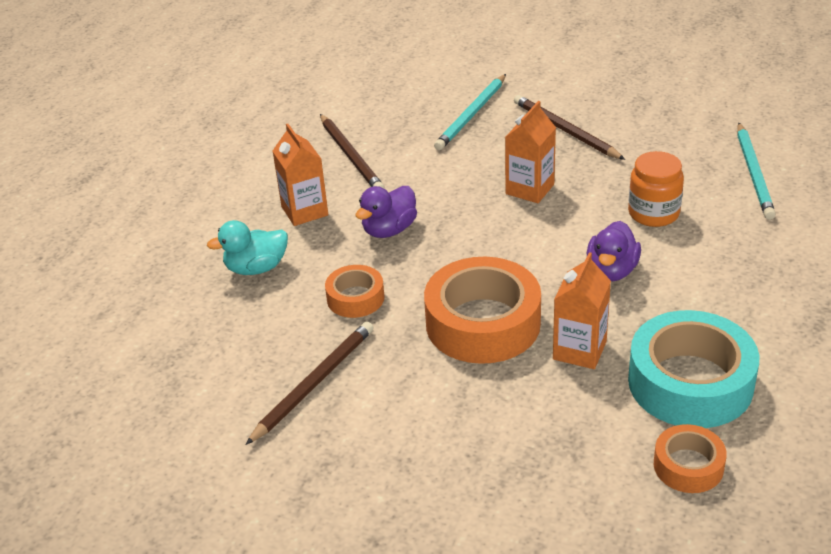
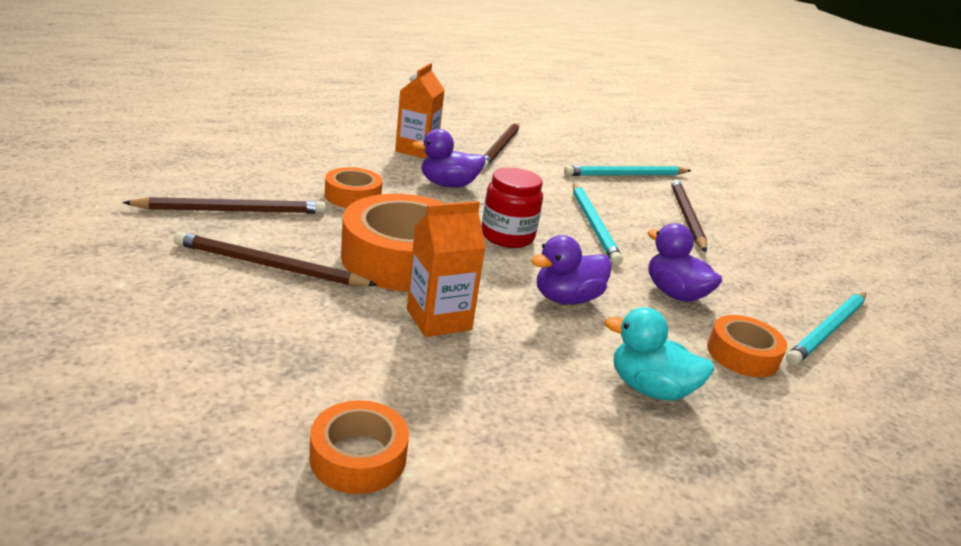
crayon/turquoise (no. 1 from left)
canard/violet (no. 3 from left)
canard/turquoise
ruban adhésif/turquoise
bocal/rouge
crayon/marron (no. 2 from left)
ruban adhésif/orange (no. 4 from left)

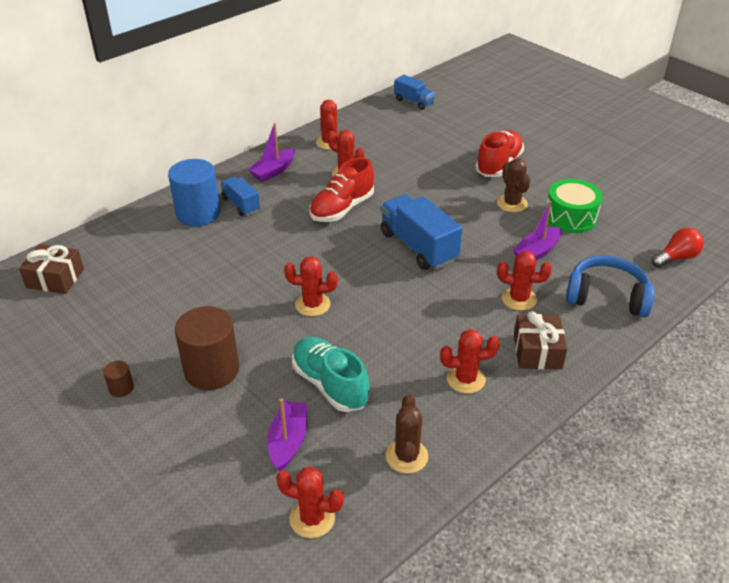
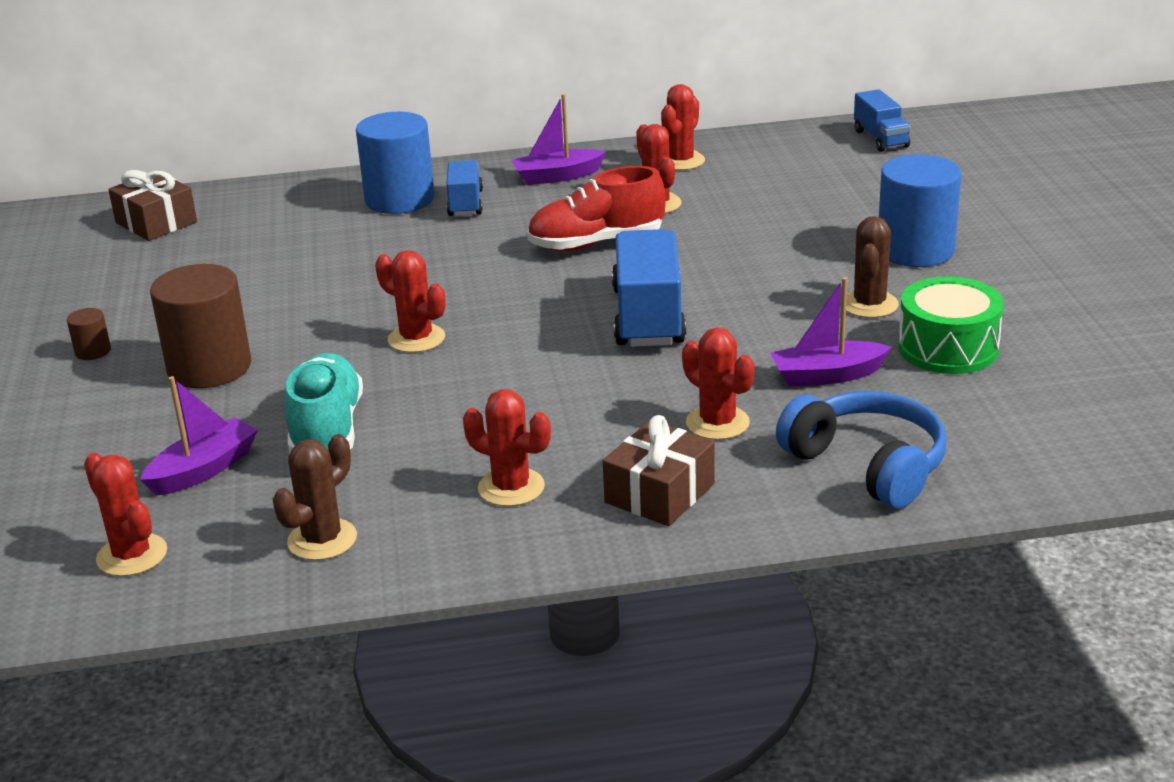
cylindre/bleu (no. 2 from left)
ampoule/rouge

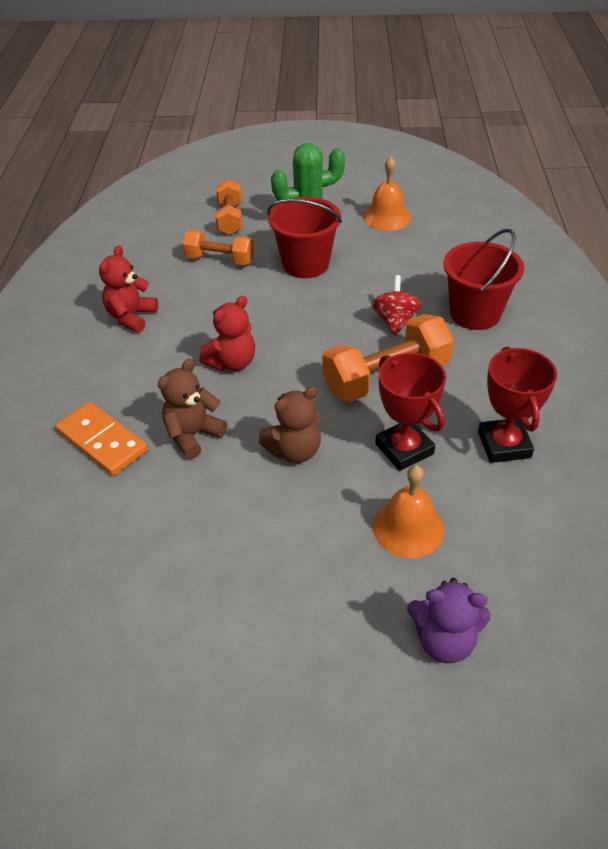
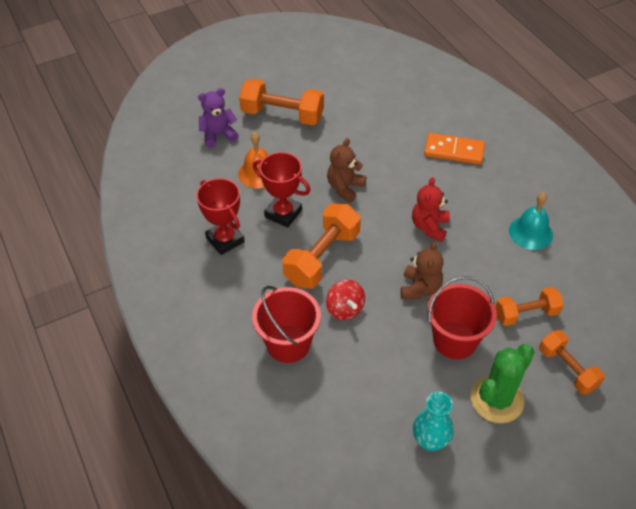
vase/turquoise
cloche/turquoise
ours en peluche/marron (no. 2 from left)
haltère/orange (no. 1 from left)

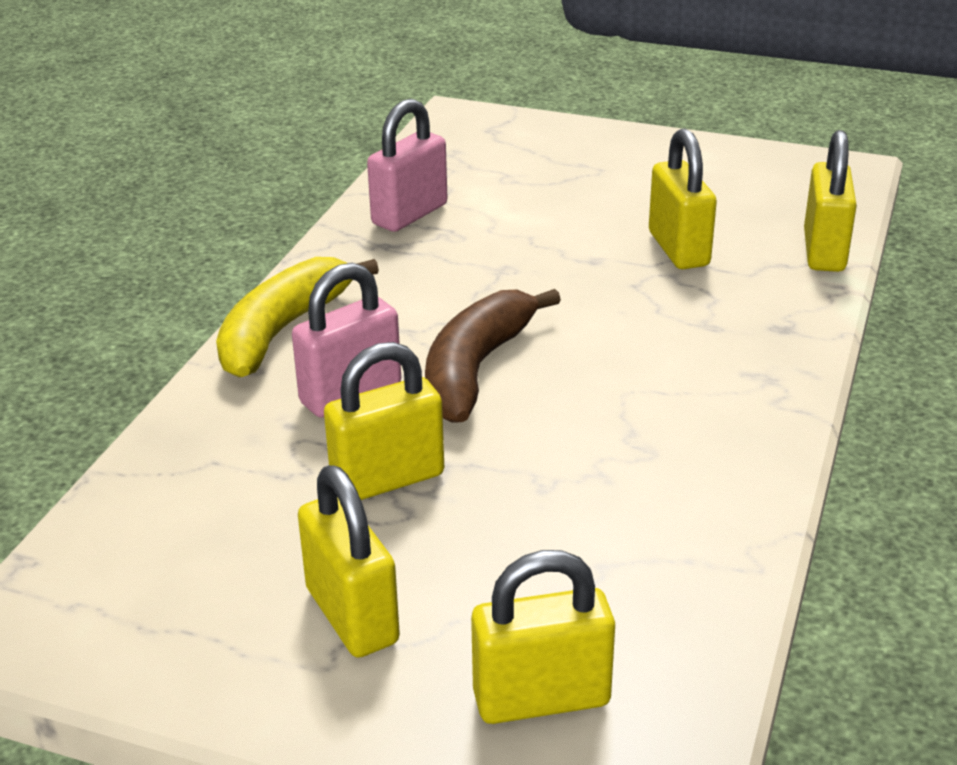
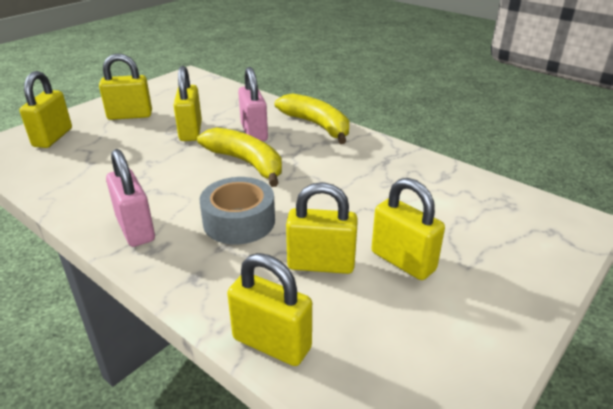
cadenas/rose (no. 1 from left)
banane/jaune (no. 1 from left)
ruban adhésif/gris
cadenas/jaune (no. 6 from left)

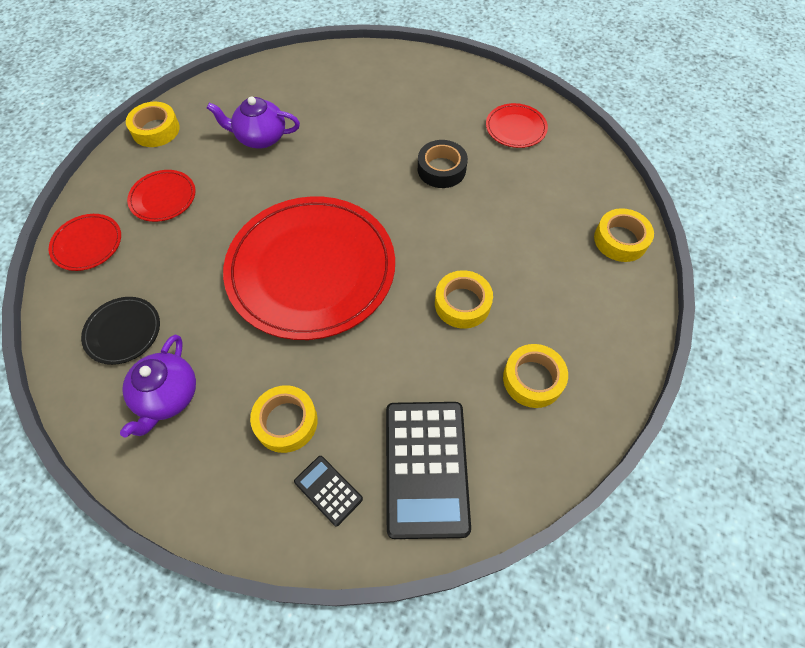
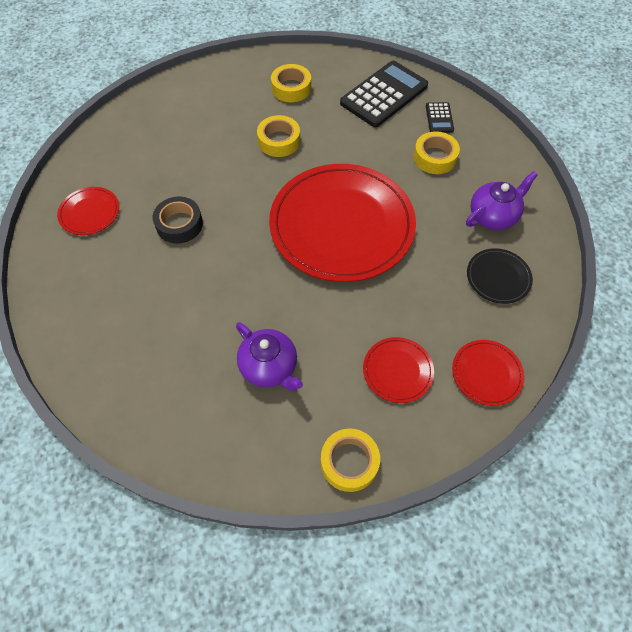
ruban adhésif/jaune (no. 5 from left in the first image)

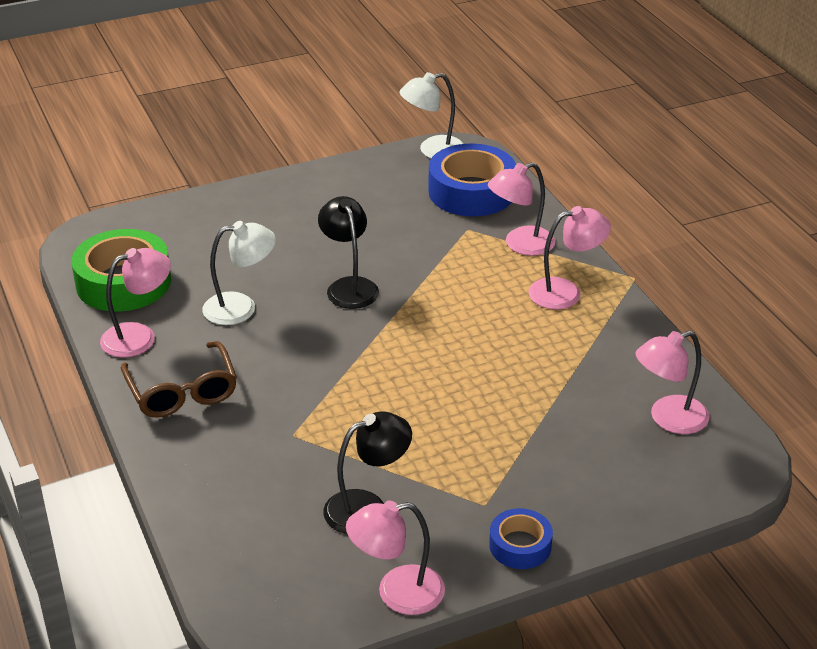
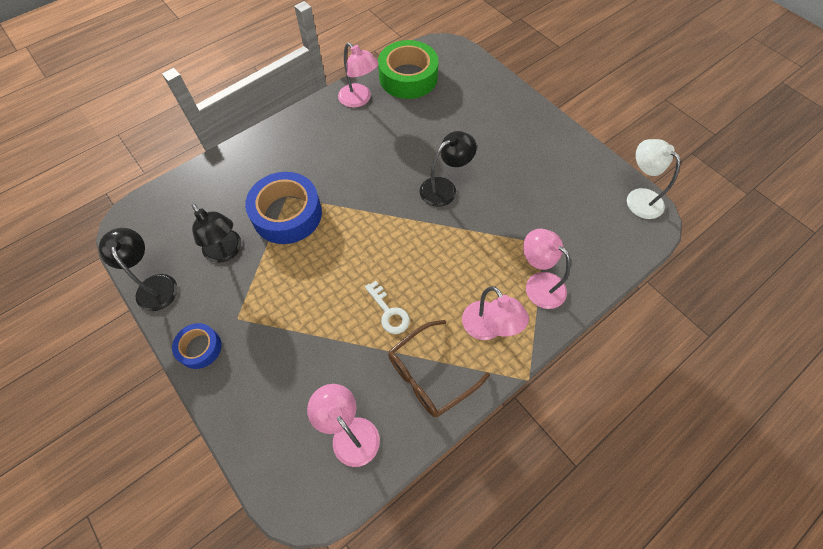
ruban adhésif/bleu (no. 2 from left)
lampe/blanc (no. 1 from left in the first image)
lunettes/marron
lampe/noir (no. 1 from left)
clé/blanc

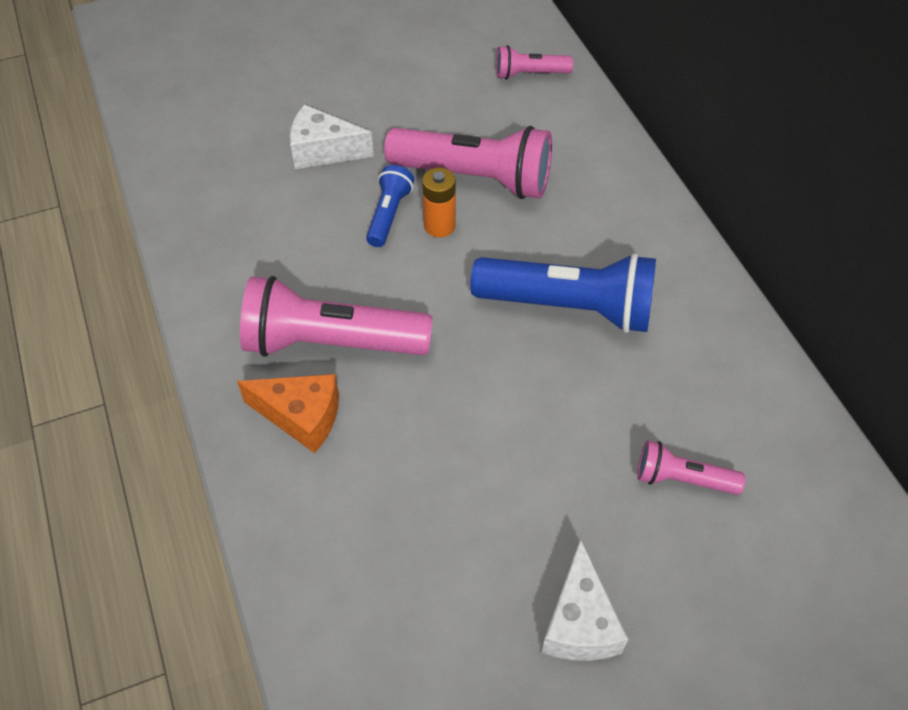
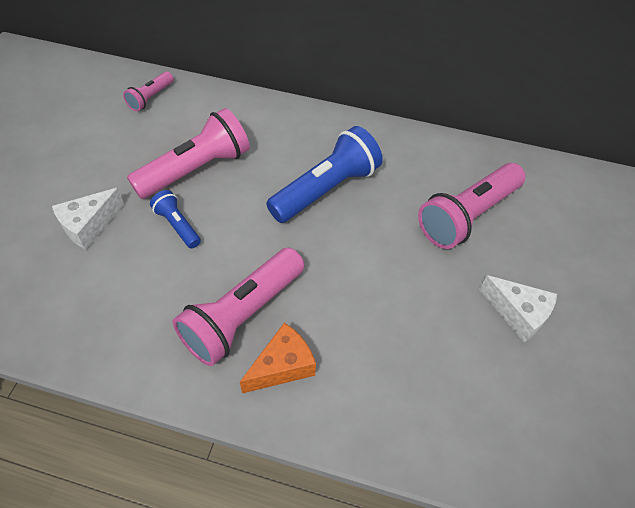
pile/orange
lampe de poche/rose (no. 4 from left)

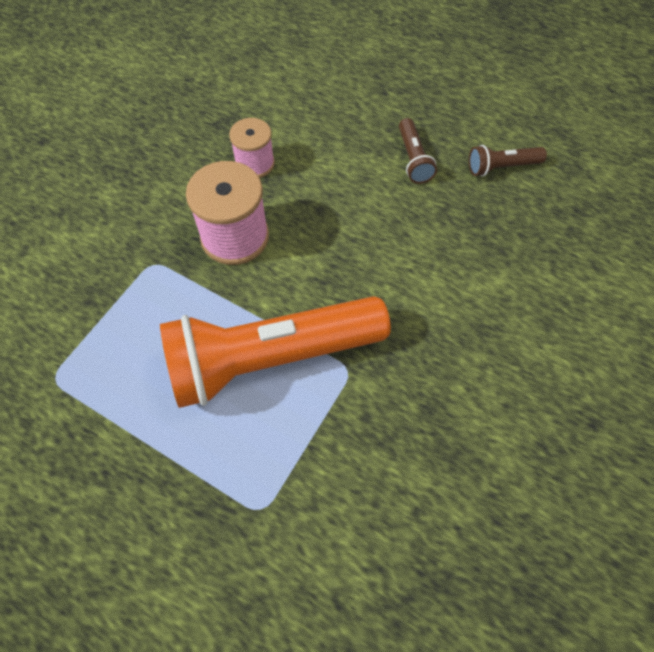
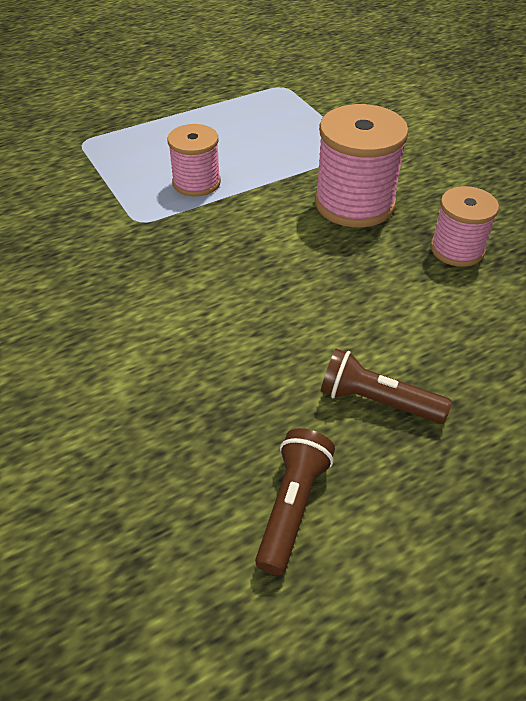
bobine/rose (no. 1 from left)

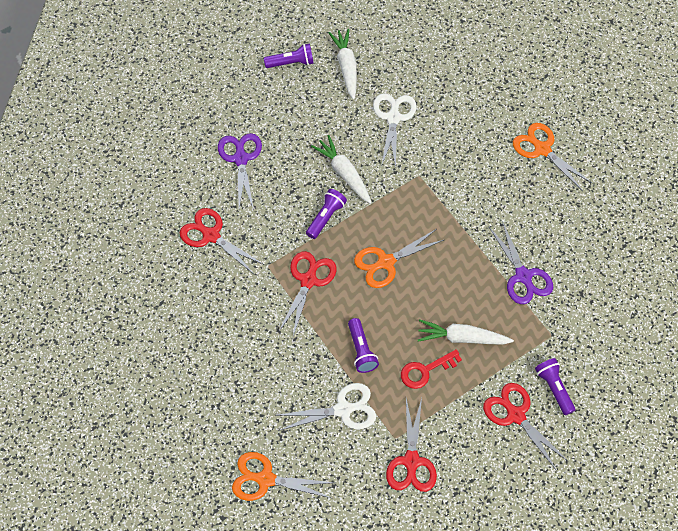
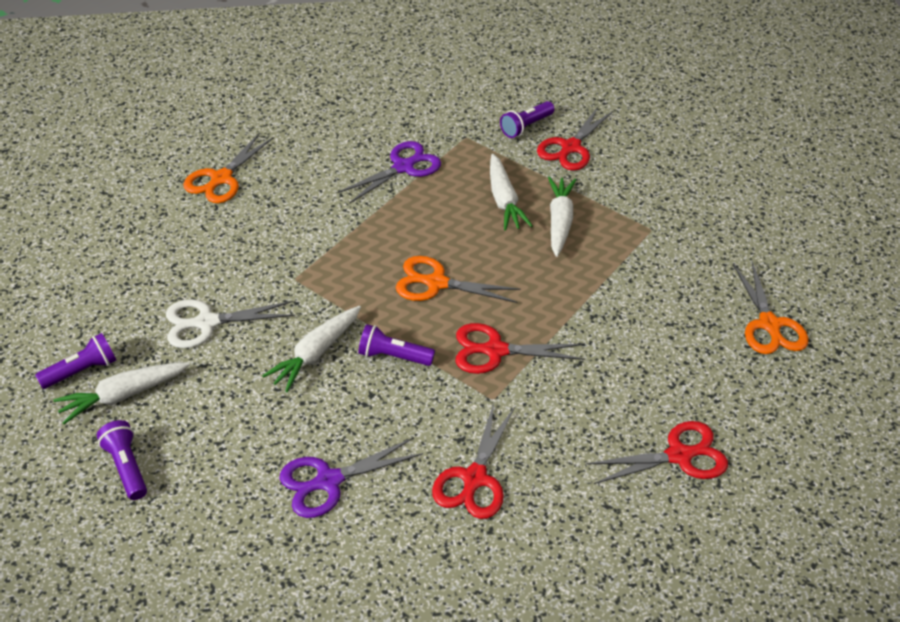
ciseaux/orange (no. 2 from left)
lampe de poche/violet (no. 1 from left)
carotte/blanc (no. 4 from left)
ciseaux/blanc (no. 1 from left in the first image)
ciseaux/rouge (no. 4 from left)

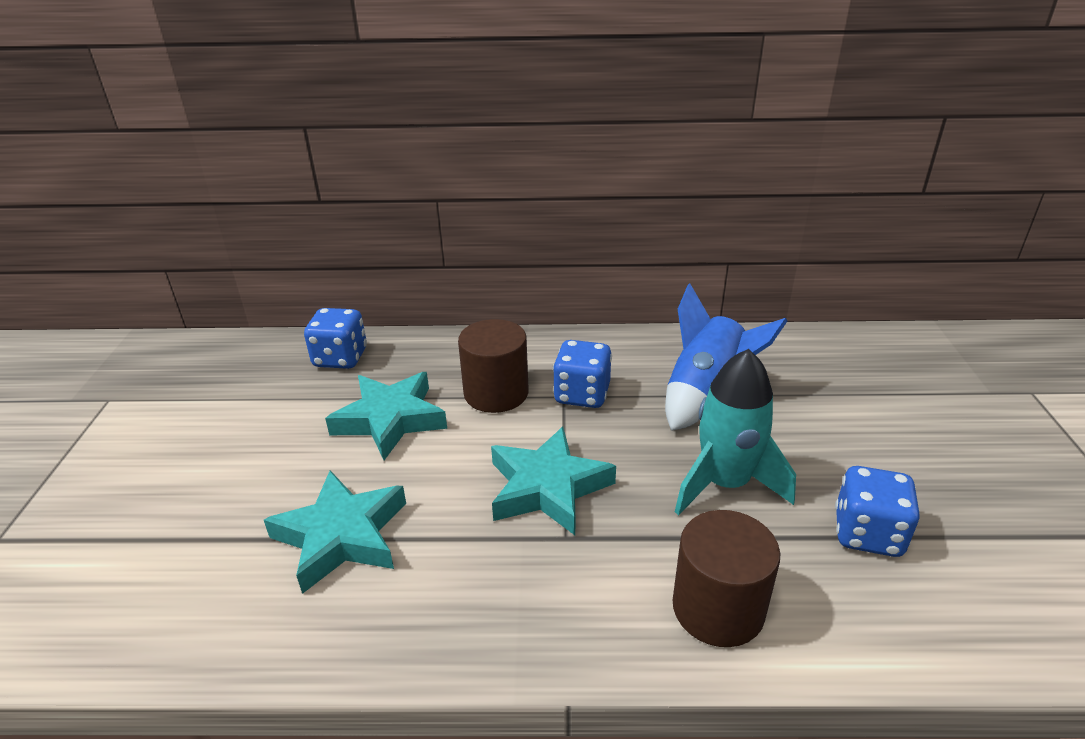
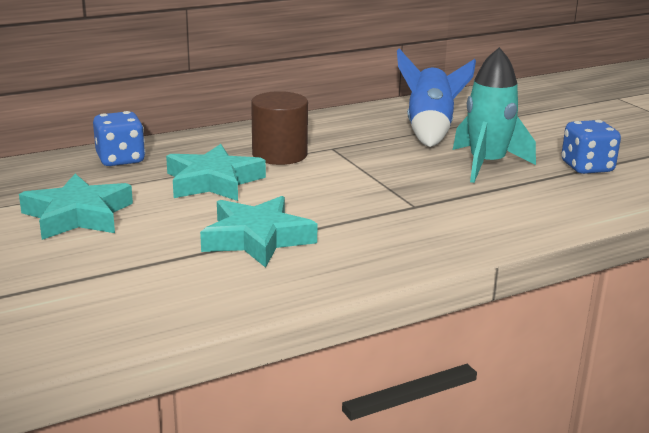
dé/bleu (no. 2 from left in the first image)
étoile/turquoise (no. 1 from left)
cylindre/marron (no. 2 from left in the first image)

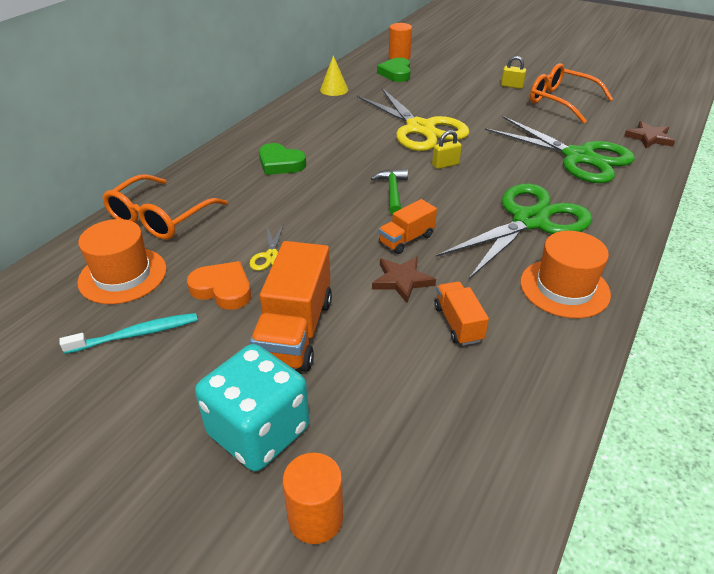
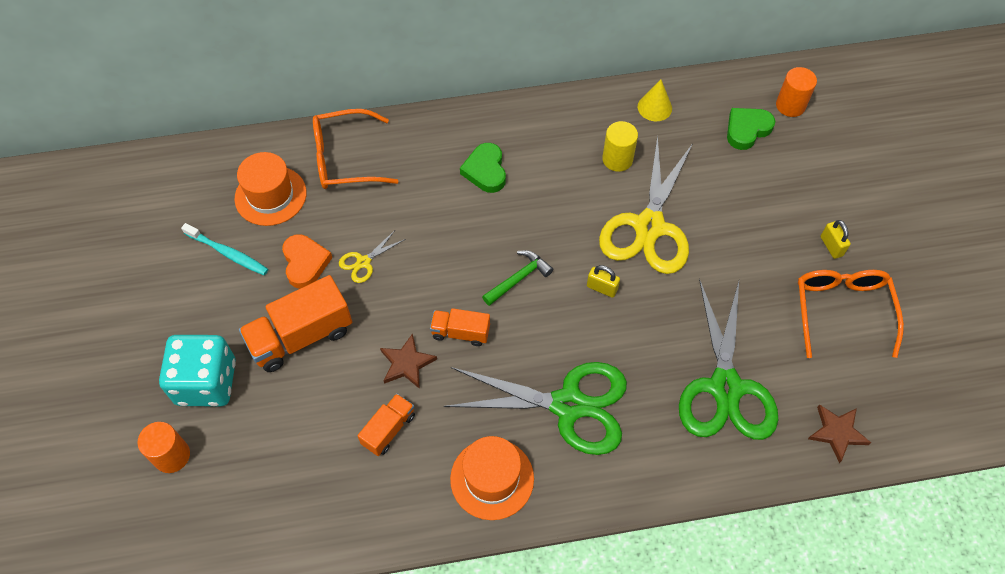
cylindre/jaune

